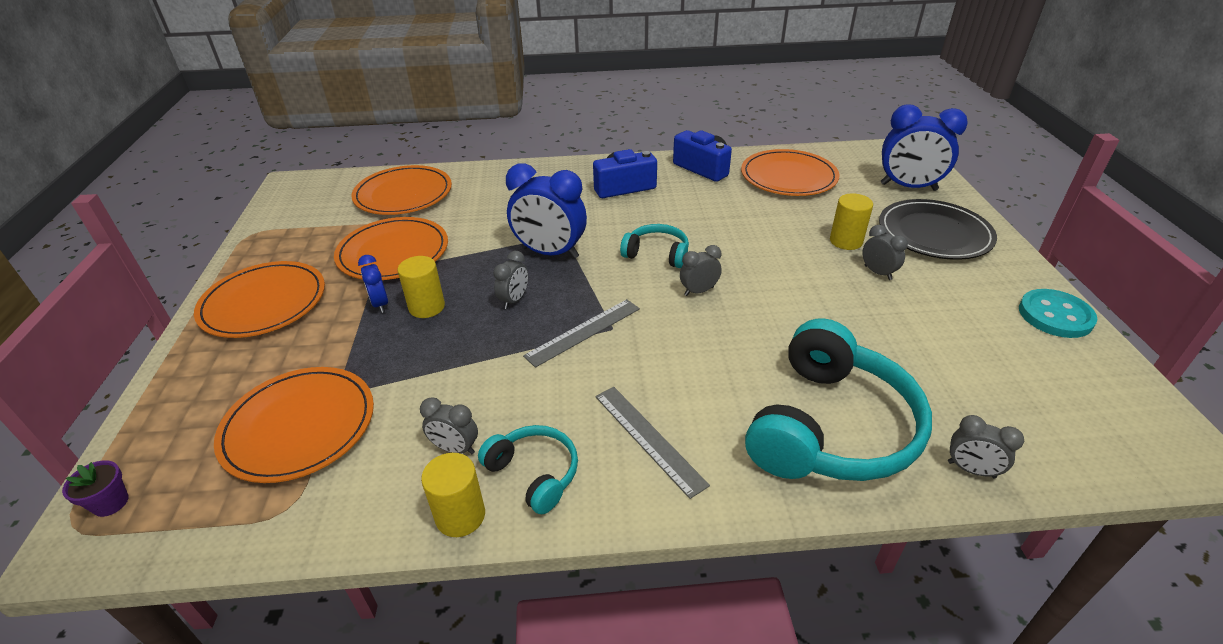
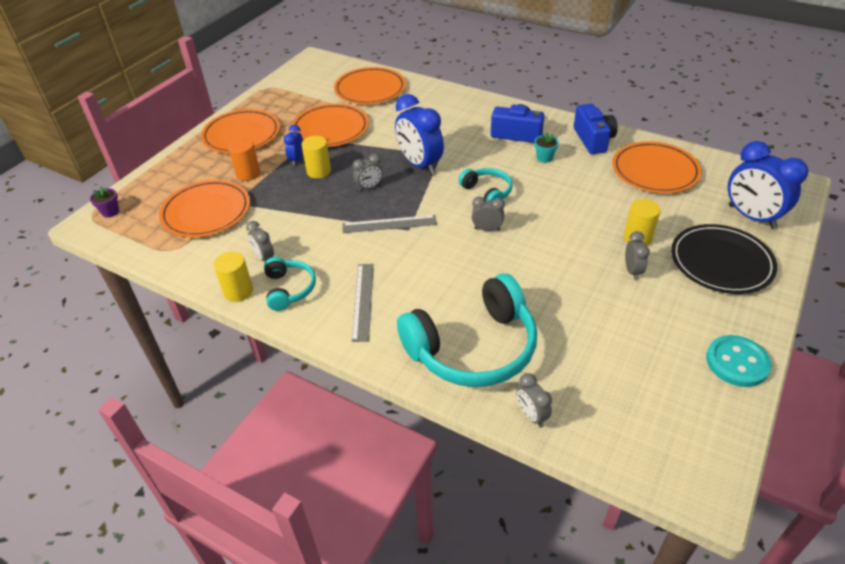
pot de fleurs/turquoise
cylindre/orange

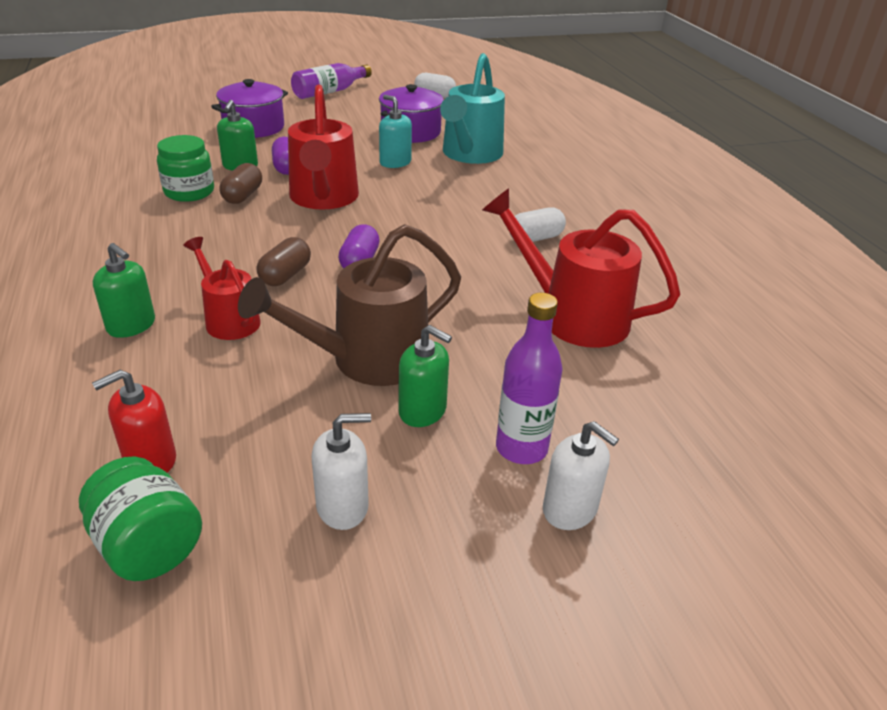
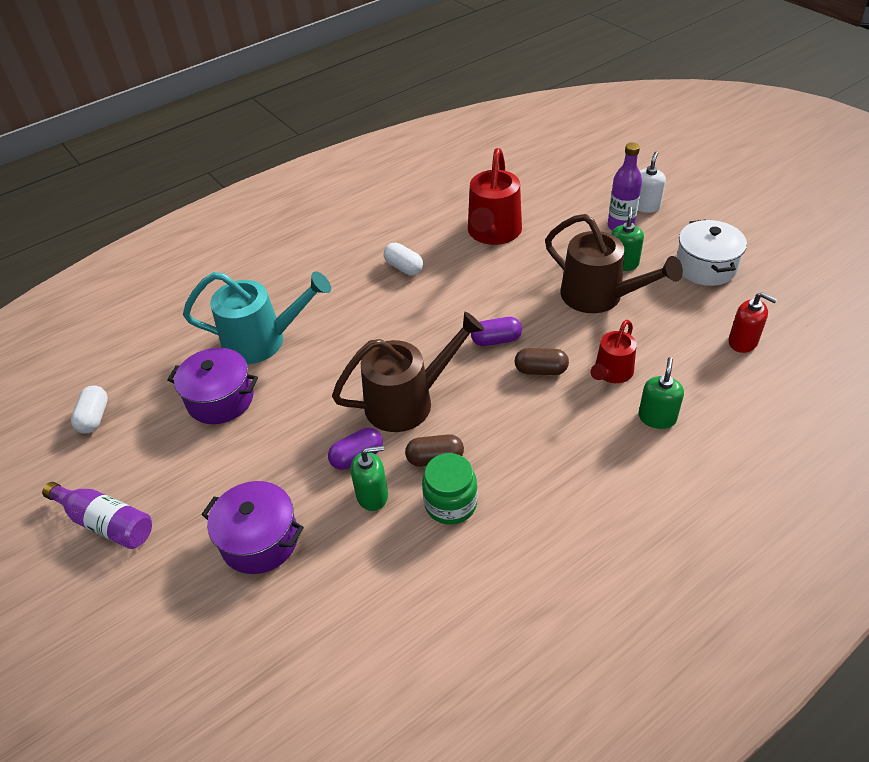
arrosoir/marron (no. 1 from left)
distributeur de savon/turquoise
marmite/blanc
bocal/vert (no. 1 from left in the first image)

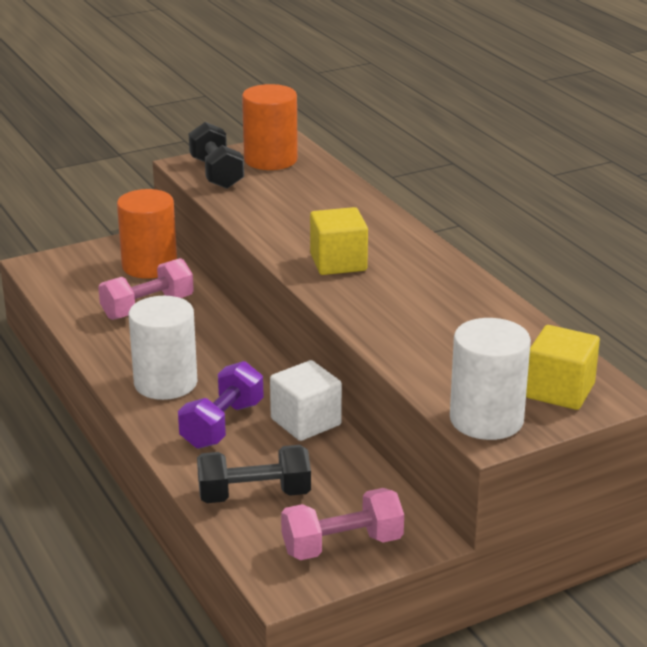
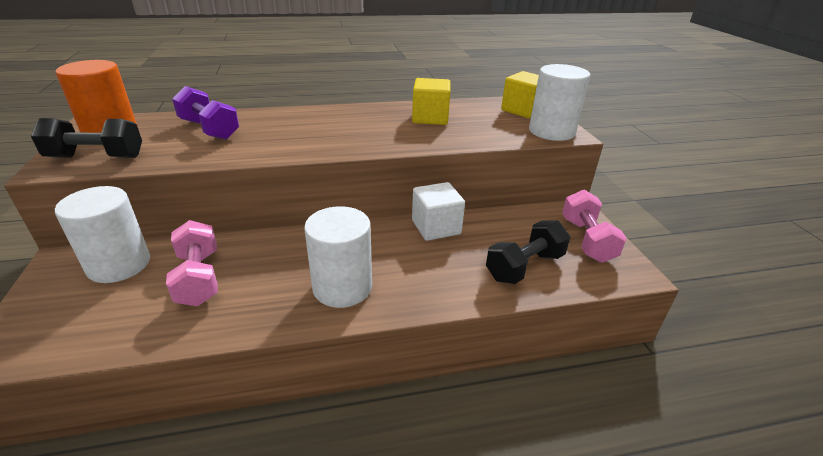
cylindre/blanc (no. 1 from left)
cube/jaune (no. 1 from left)
haltère/violet
haltère/noir (no. 2 from left)

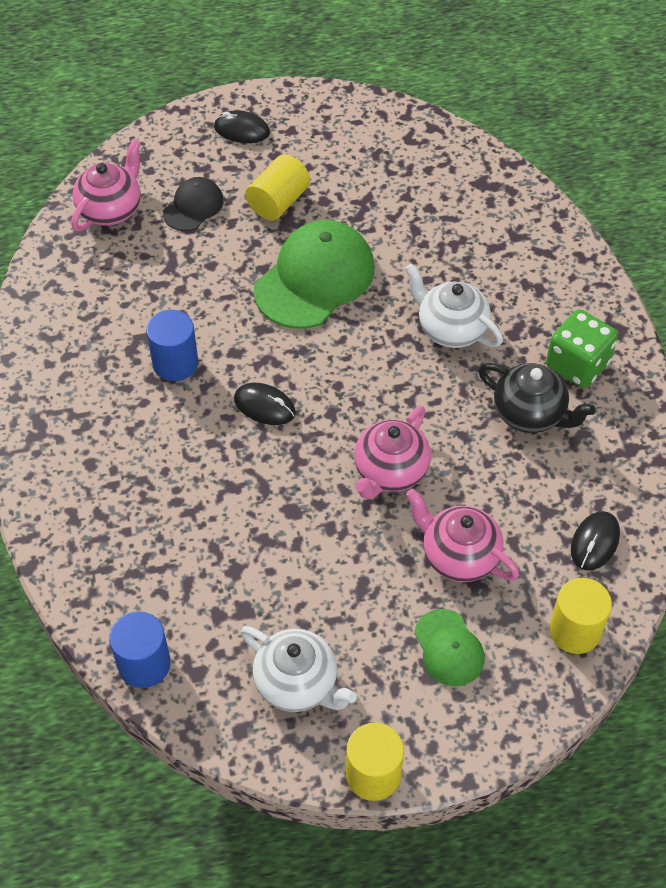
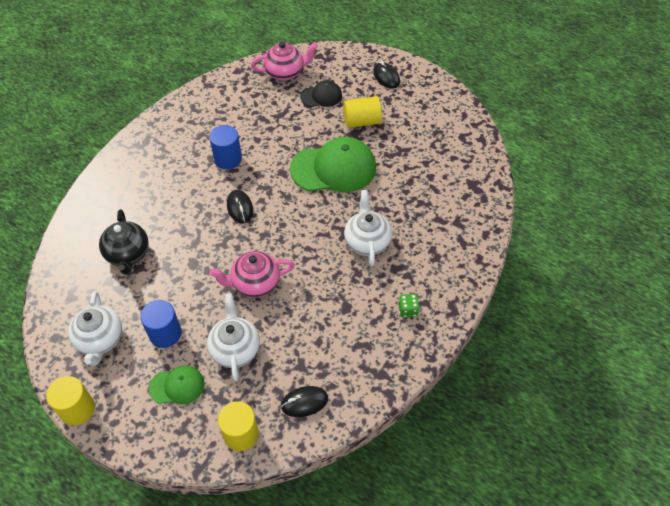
dé/vert
théière/noir
théière/blanc (no. 2 from left)
casquette/vert (no. 1 from left)
cylindre/bleu (no. 1 from left)

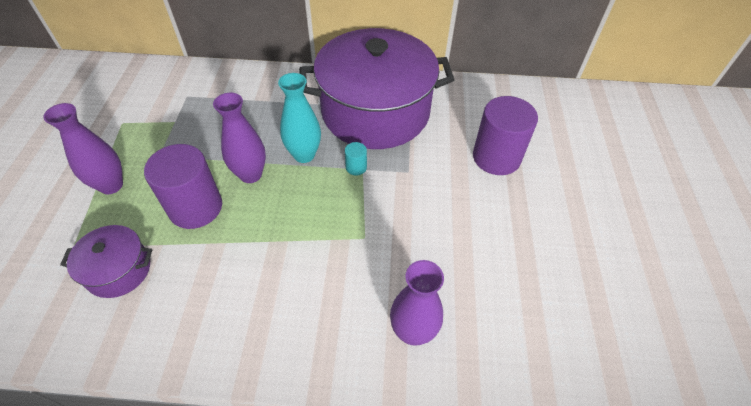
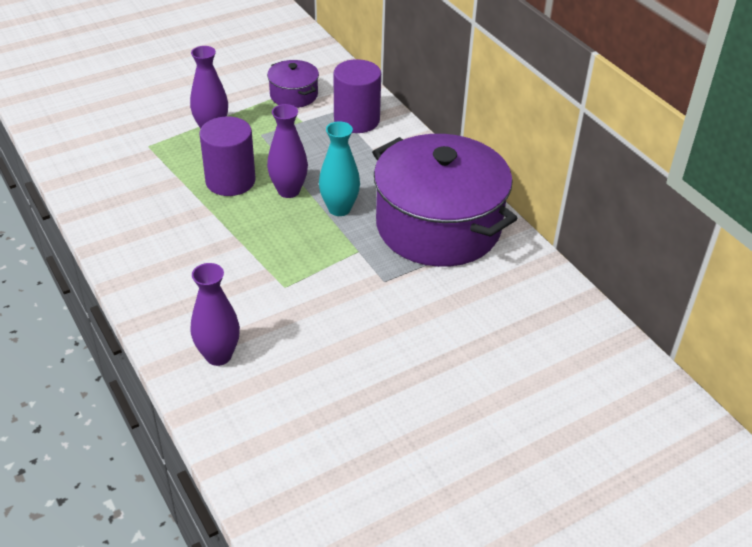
cylindre/violet (no. 2 from left)
cylindre/turquoise
marmite/violet (no. 1 from left)

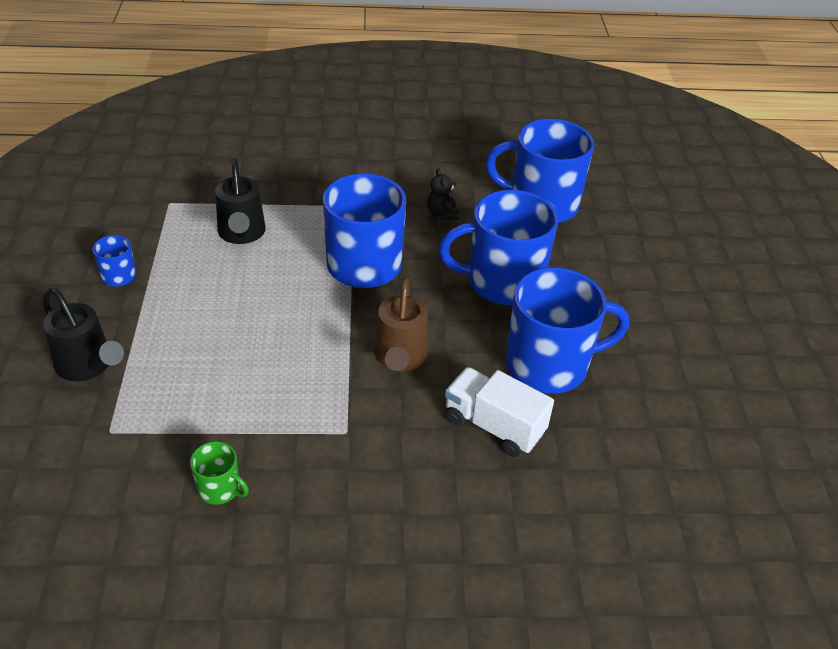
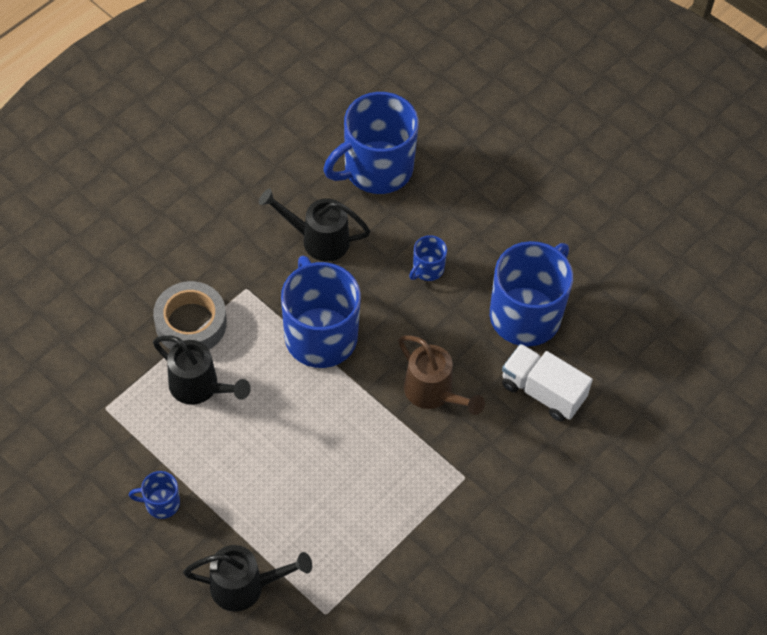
arrosoir/noir (no. 3 from left)
tasse/bleu (no. 4 from left)
camion/blanc
tasse/vert
ruban adhésif/gris

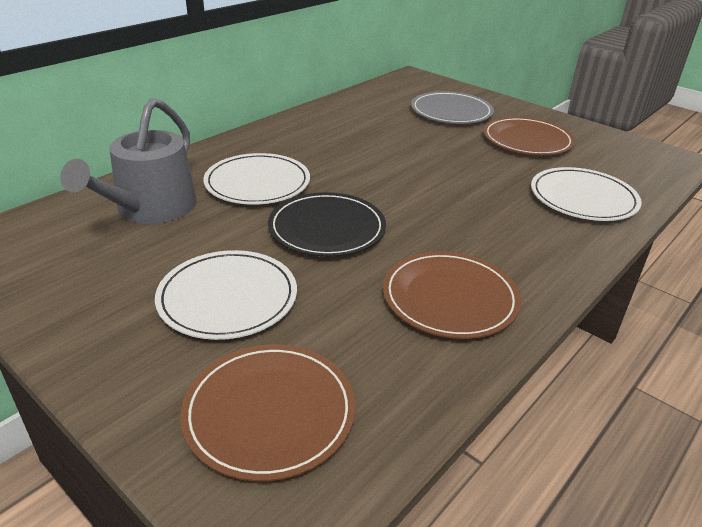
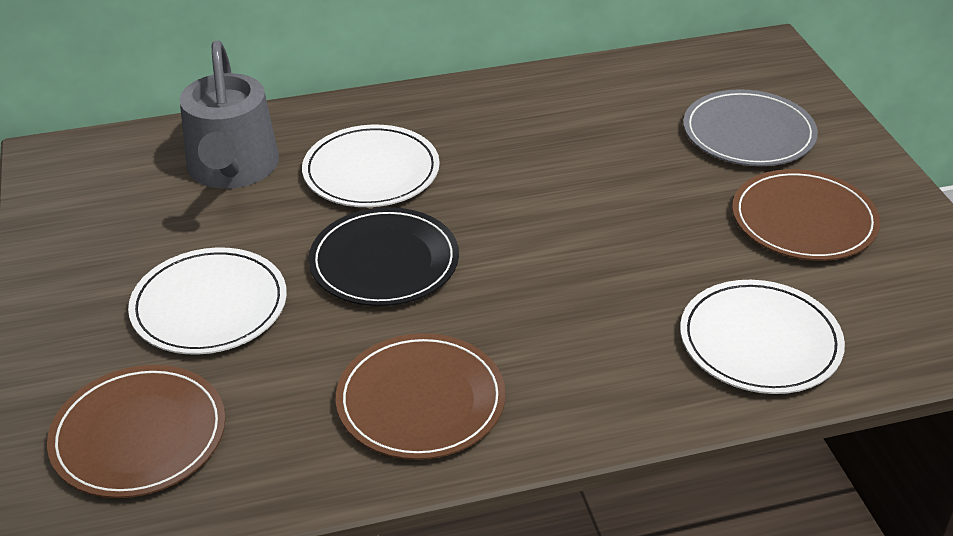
arrosoir/gris

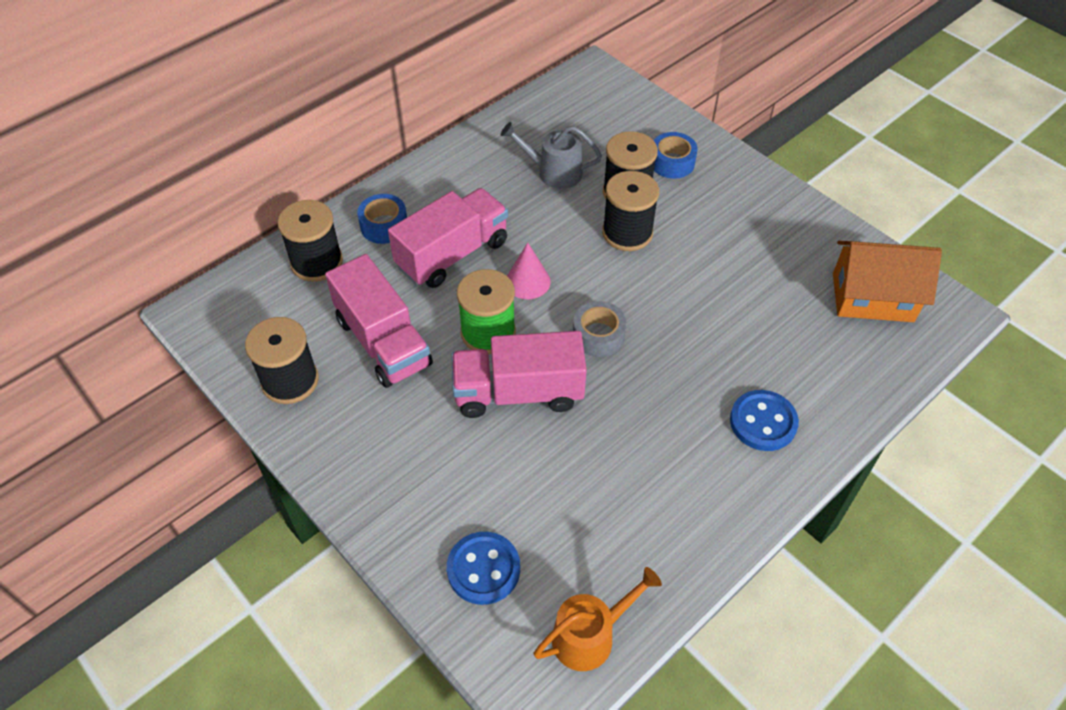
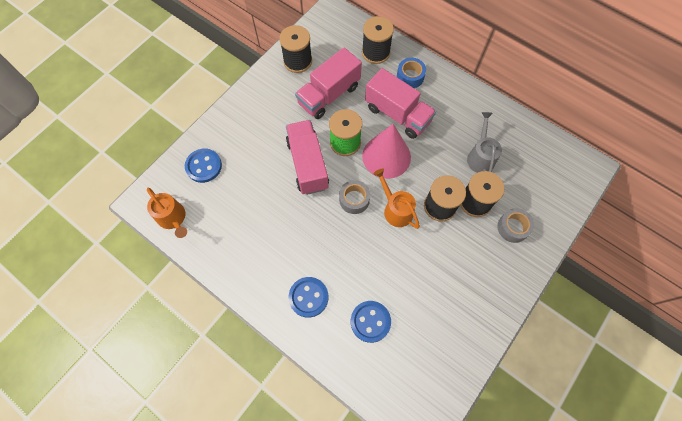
ruban adhésif/gris (no. 2 from left)
maison/orange
cône/rose
arrosoir/orange (no. 2 from left)
bouton/bleu (no. 3 from left)

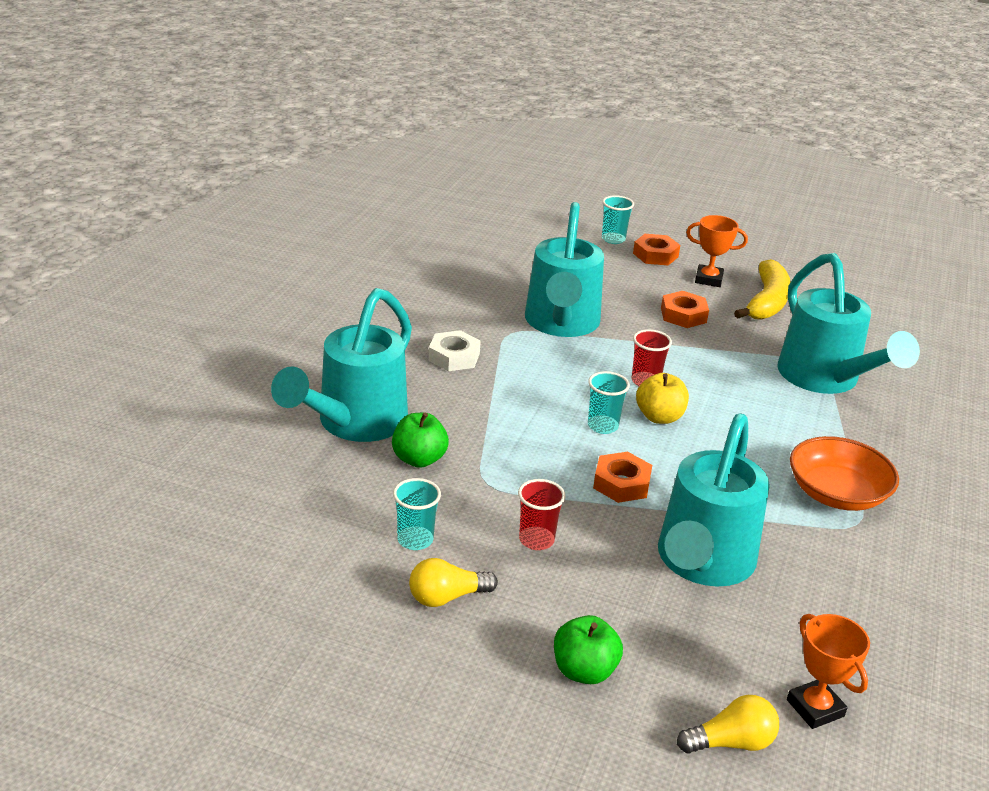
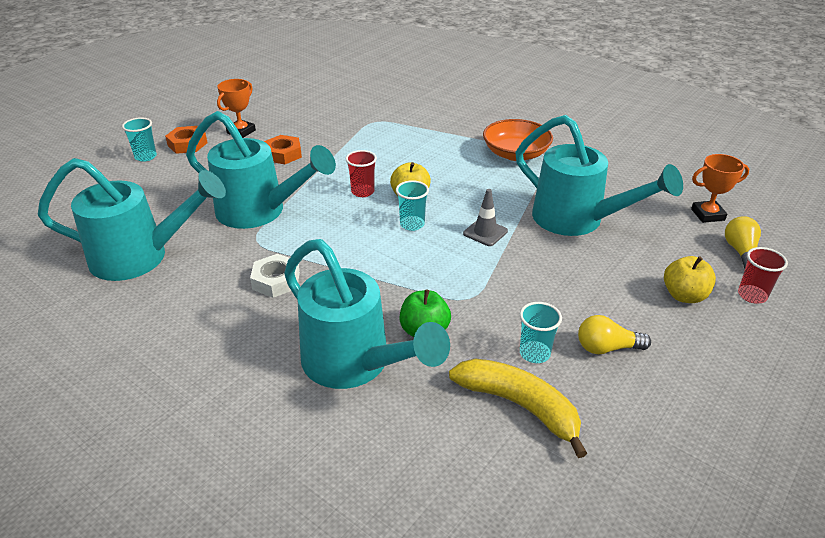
arrosoir/turquoise (no. 1 from left)
banane/jaune
cône de chantier/gris
gobelet/rouge (no. 2 from left)
ampoule/jaune (no. 1 from left)
pomme/jaune (no. 2 from left)

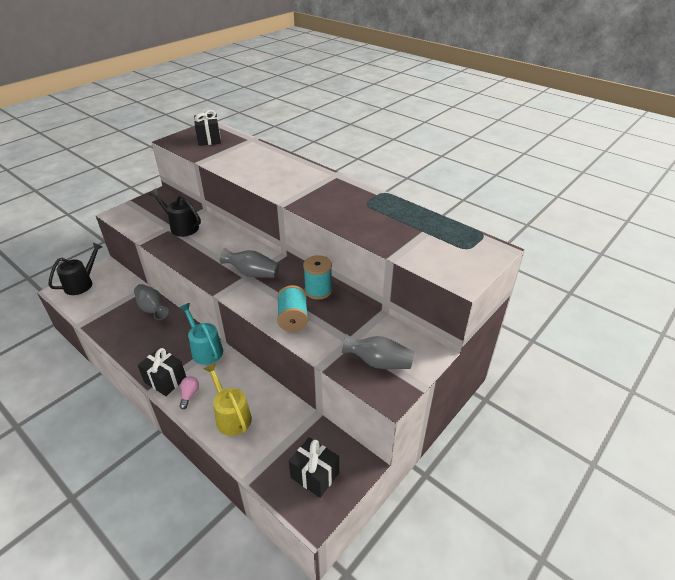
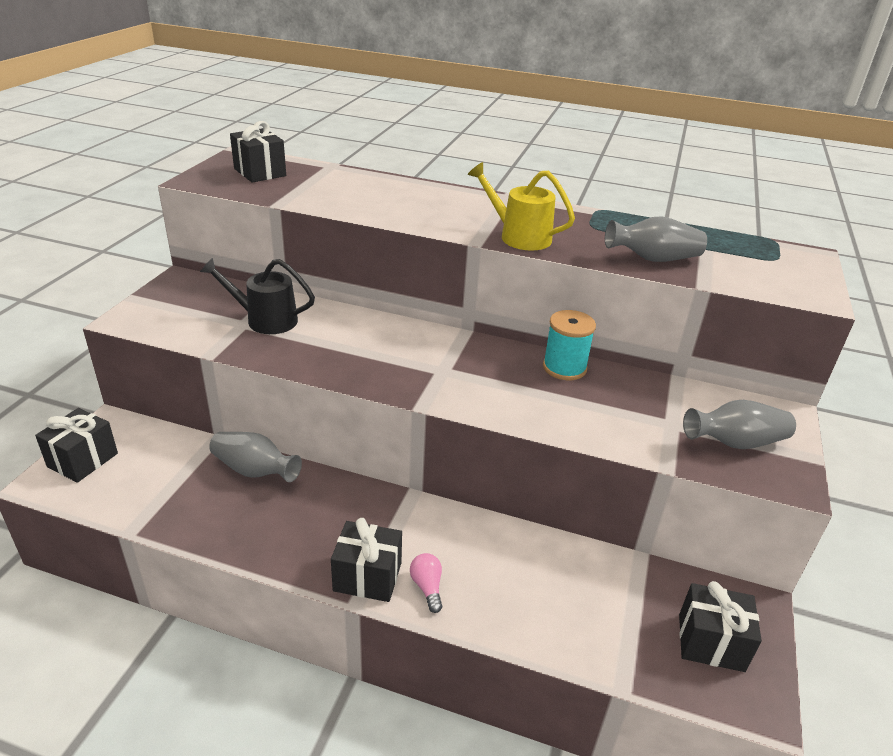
cadeau/noir (no. 1 from left)
vase/gris (no. 2 from left)
bobine/turquoise (no. 1 from left in the first image)
arrosoir/turquoise
arrosoir/jaune

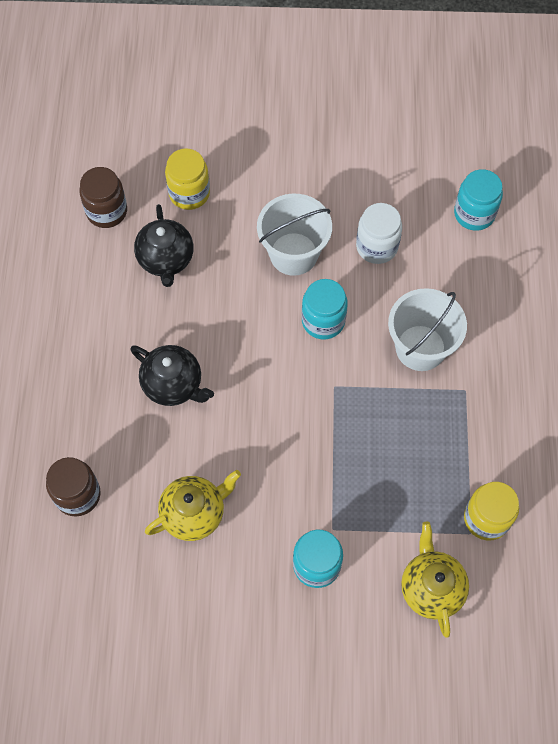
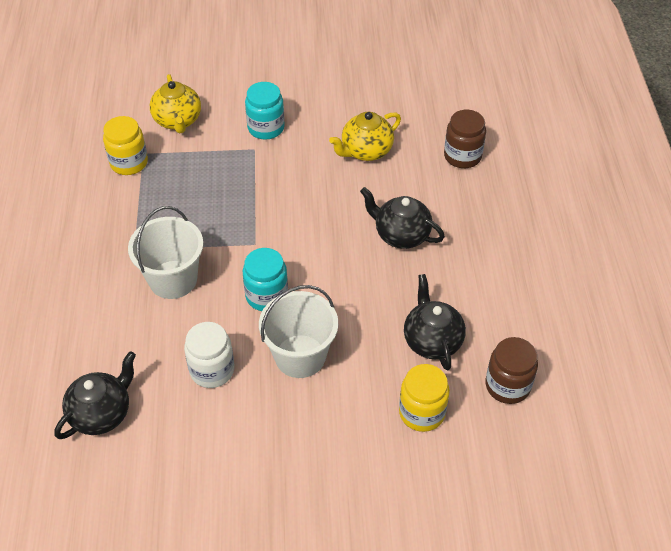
théière/noir (no. 1 from left)

